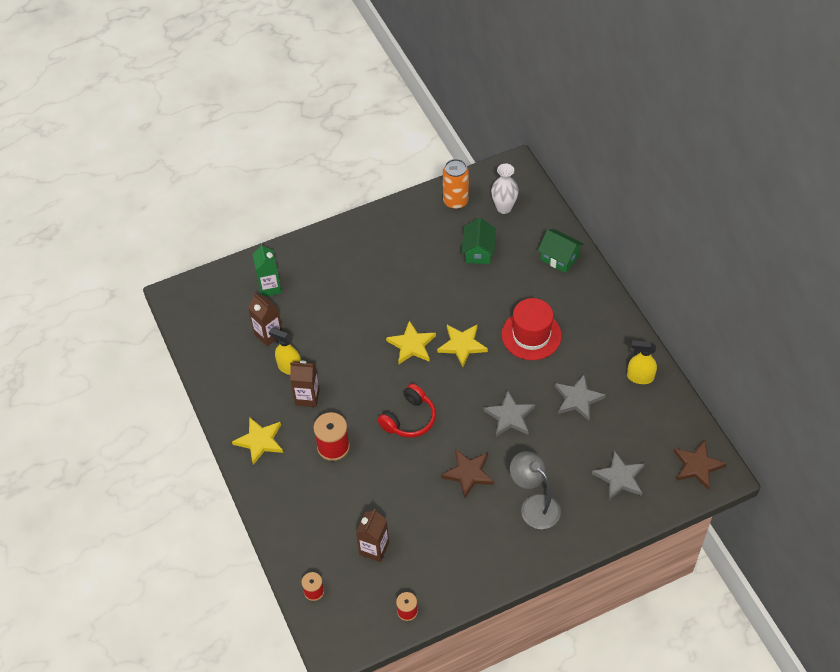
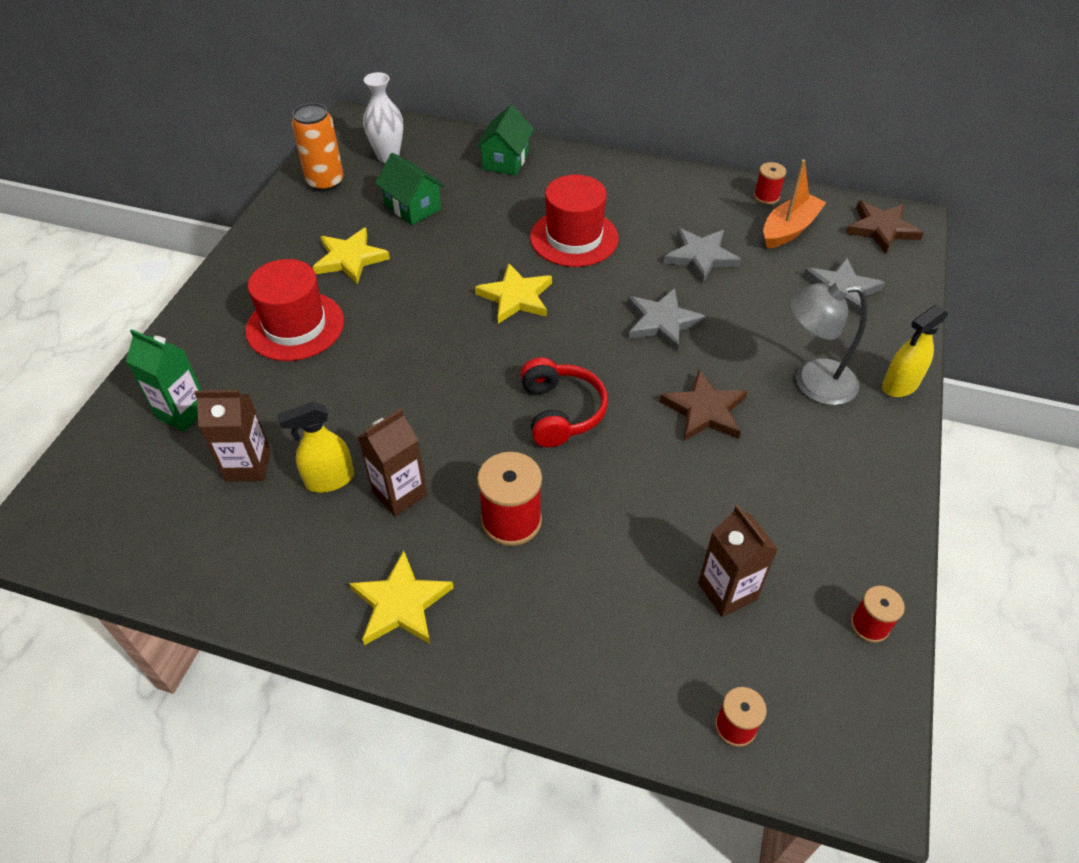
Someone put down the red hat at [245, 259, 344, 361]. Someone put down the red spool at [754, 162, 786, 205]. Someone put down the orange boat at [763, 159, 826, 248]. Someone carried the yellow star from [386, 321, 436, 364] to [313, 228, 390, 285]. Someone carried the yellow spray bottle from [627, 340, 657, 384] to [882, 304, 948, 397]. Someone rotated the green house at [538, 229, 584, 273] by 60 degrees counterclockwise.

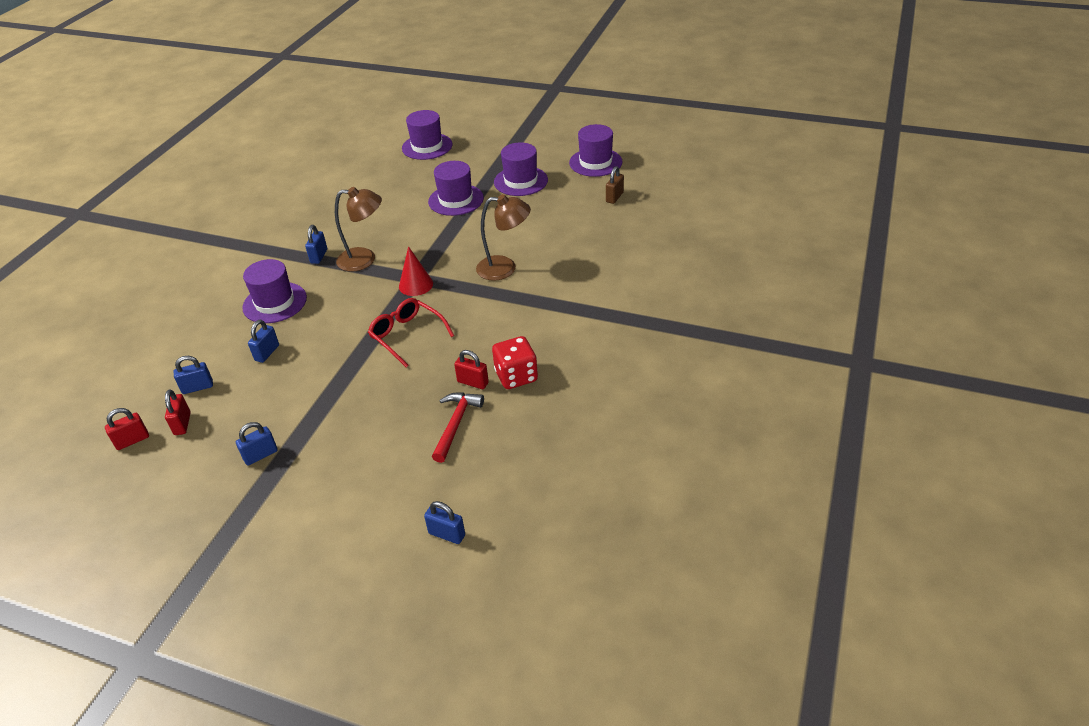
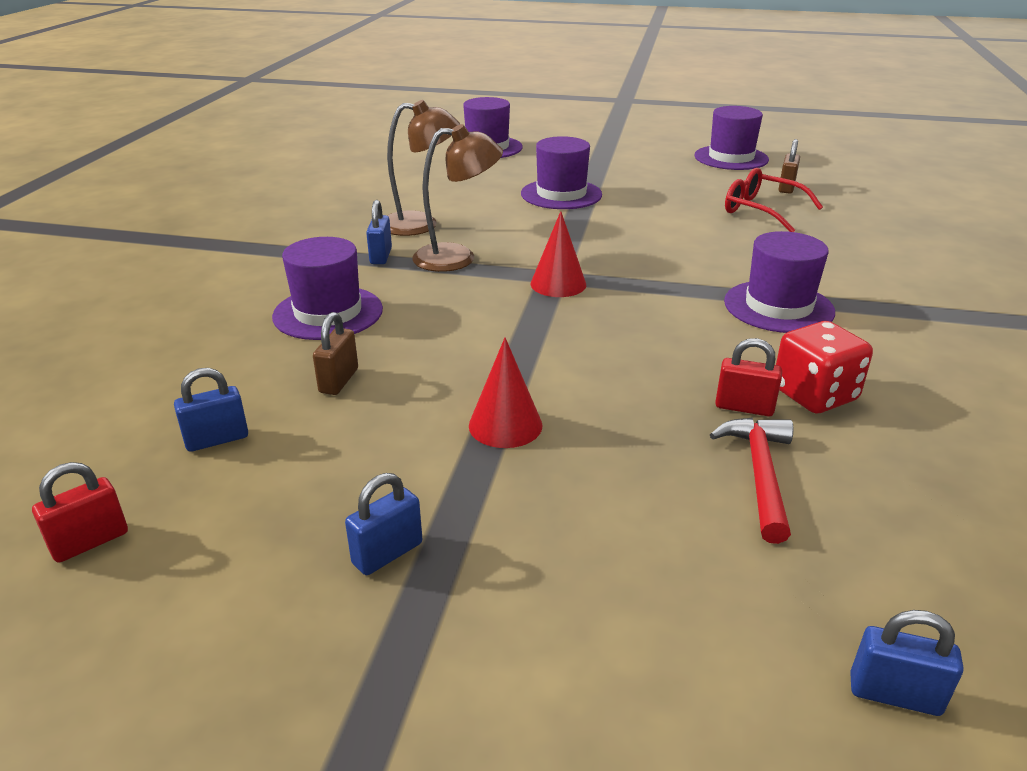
Someone took away the red padlock at [165, 389, 191, 435]. Someone put down the red cone at [469, 338, 542, 448]. Someone carried the red glasses from [368, 298, 454, 367] to [725, 168, 823, 232]. Someone carried the brown lamp from [476, 194, 531, 281] to [387, 100, 460, 236]. Someone carried the purple hat from [494, 142, 548, 196] to [724, 231, 835, 333]. Someone repainted the blue padlock at [248, 320, 279, 363], which became the brown padlock at [313, 312, 358, 395].

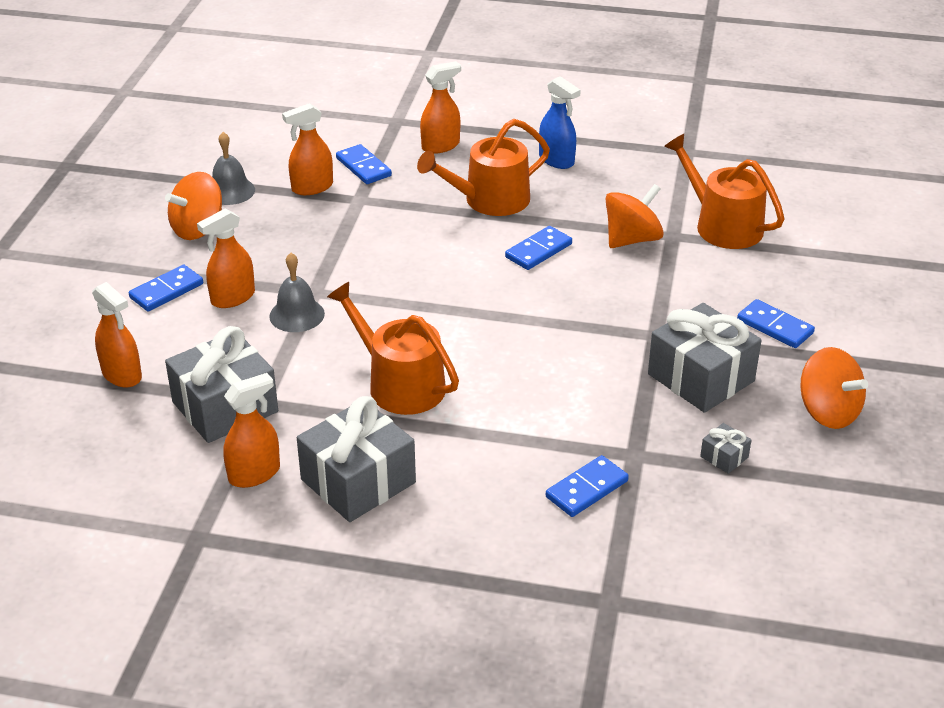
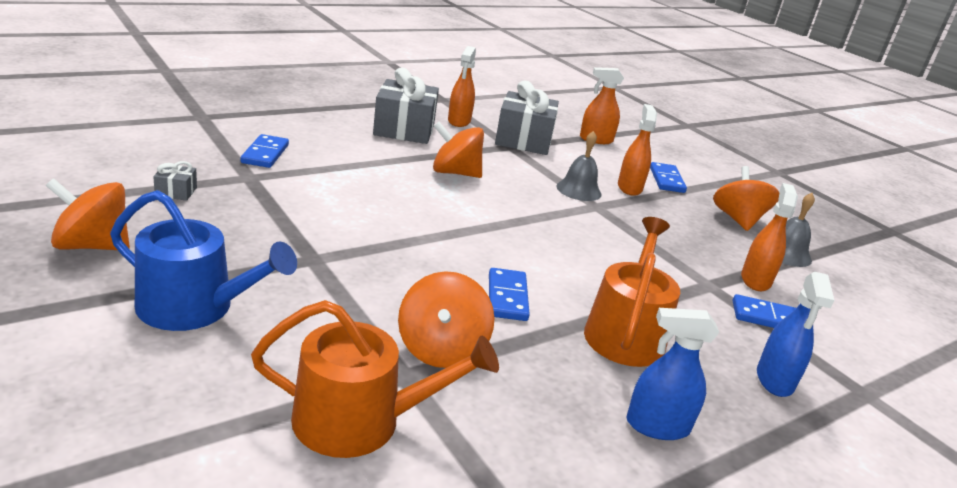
Someone took away the grey gift at [648, 303, 762, 413]. Someone swapped the orange watering can at [327, 282, 459, 415] for the orange spinning top at [433, 122, 484, 178]. Someone swapped the blue domino at [737, 299, 815, 348] for the blue watering can at [110, 190, 297, 331]. Someone repainted the orange spray bottle at [420, 61, 461, 154], which became the blue spray bottle at [757, 271, 834, 397].

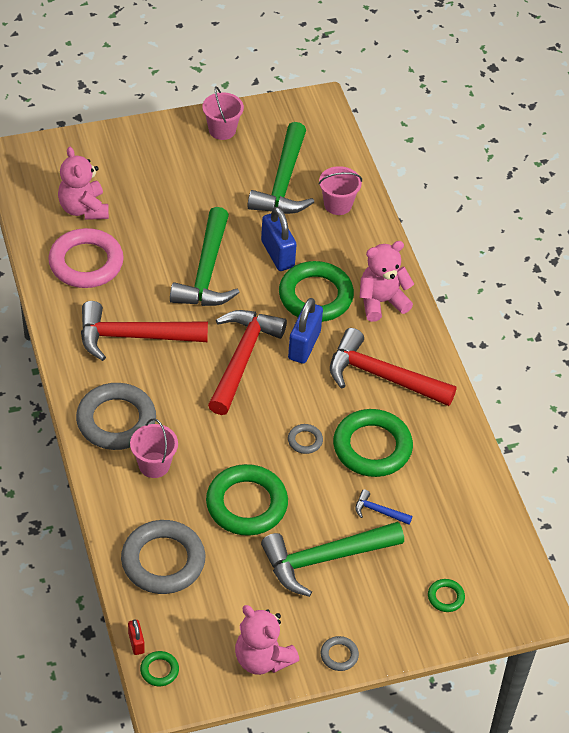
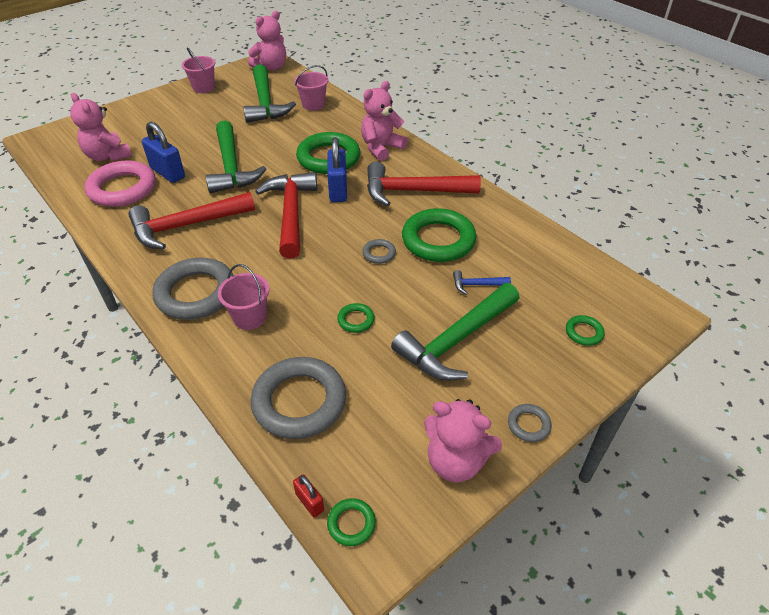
Someone put down the pink teddy bear at [248, 11, 286, 71]. Someone carried the blue padlock from [261, 207, 297, 271] to [142, 122, 185, 183]. Someone scaled the green ring at [206, 464, 288, 536] by 0.44.

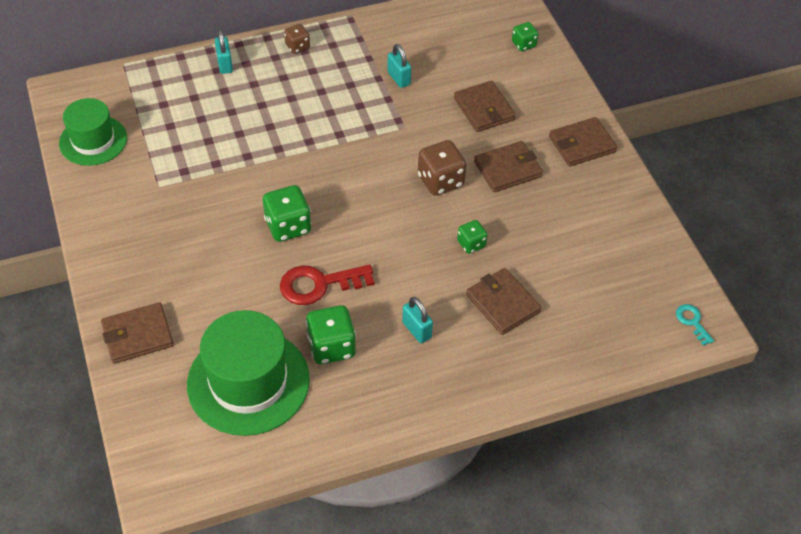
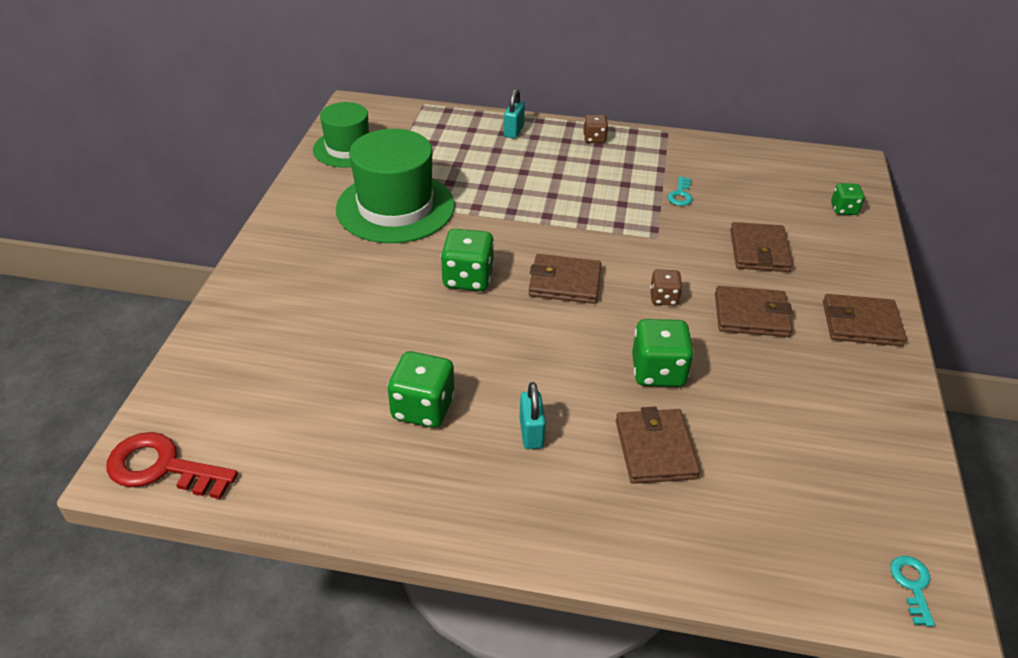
Someone carried the brown wallet from [101, 302, 174, 364] to [528, 254, 602, 304]. Someone carried the green hat from [187, 310, 310, 436] to [336, 129, 455, 243]. Someone carried the red key from [280, 265, 374, 305] to [107, 432, 238, 499]. Someone swapped the turquoise padlock at [387, 44, 411, 88] for the turquoise key at [667, 177, 692, 206]. Someone scaled the brown dice at [418, 140, 467, 196] by 0.59. Someone scaled the green dice at [457, 220, 488, 254] by 1.71.

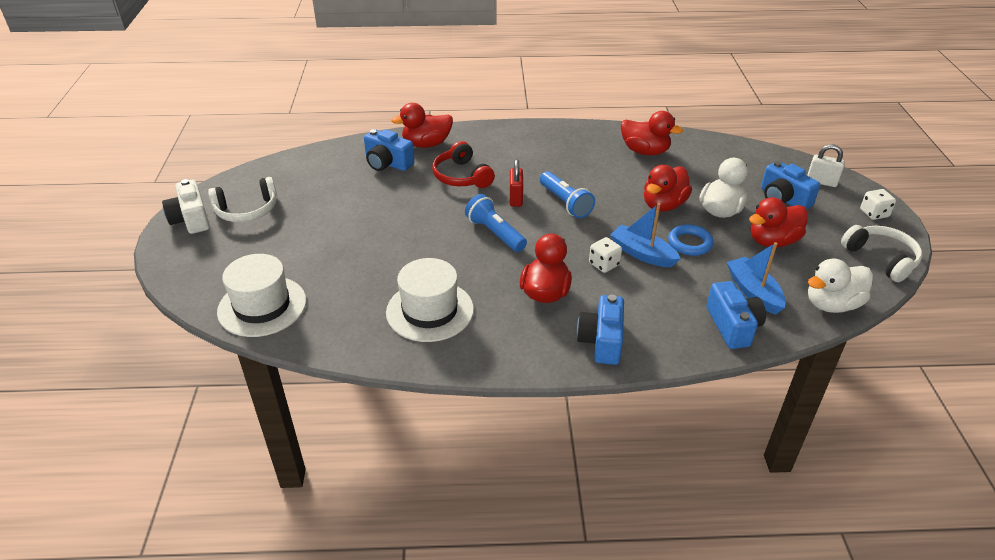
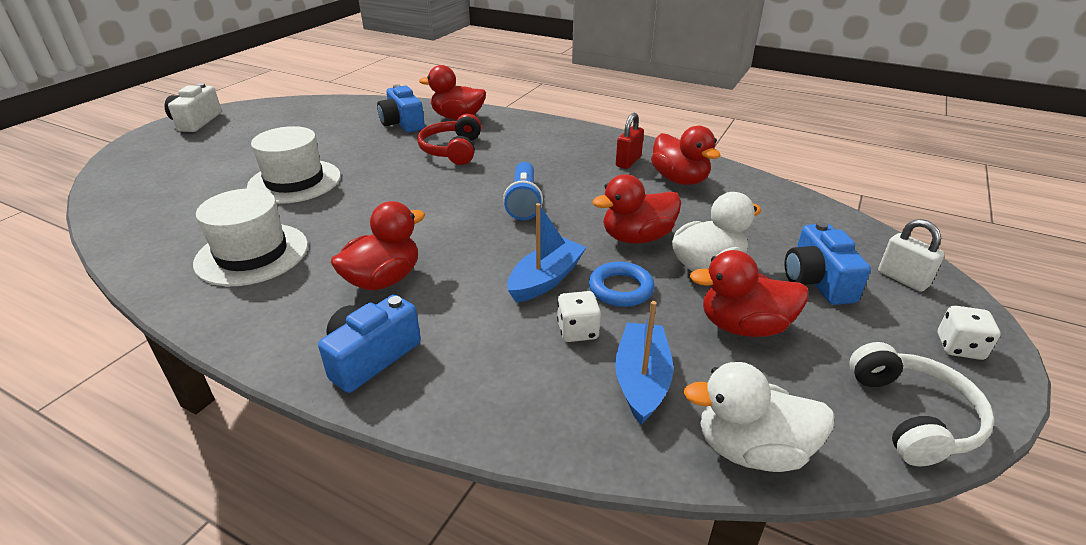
Someone took away the white headphones at [208, 177, 277, 222]. Someone took away the blue flashlight at [465, 194, 527, 252]. Someone took away the blue camera at [707, 281, 766, 349]. Someone carried the white hat from [217, 254, 306, 337] to [247, 126, 341, 204]. Someone carried the red padlock from [510, 159, 523, 207] to [616, 113, 644, 169]. Someone carried the white dice from [589, 237, 622, 273] to [557, 291, 601, 342]. Someone rotated the blue boat at [610, 203, 681, 267] by 60 degrees clockwise.

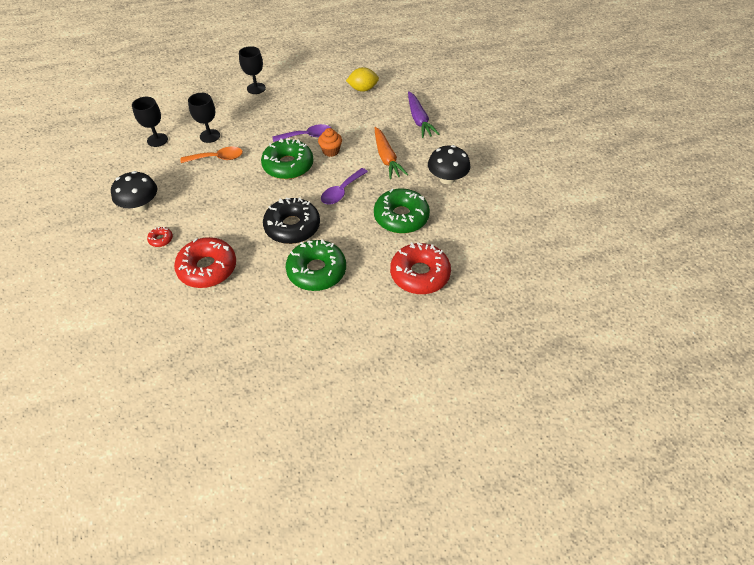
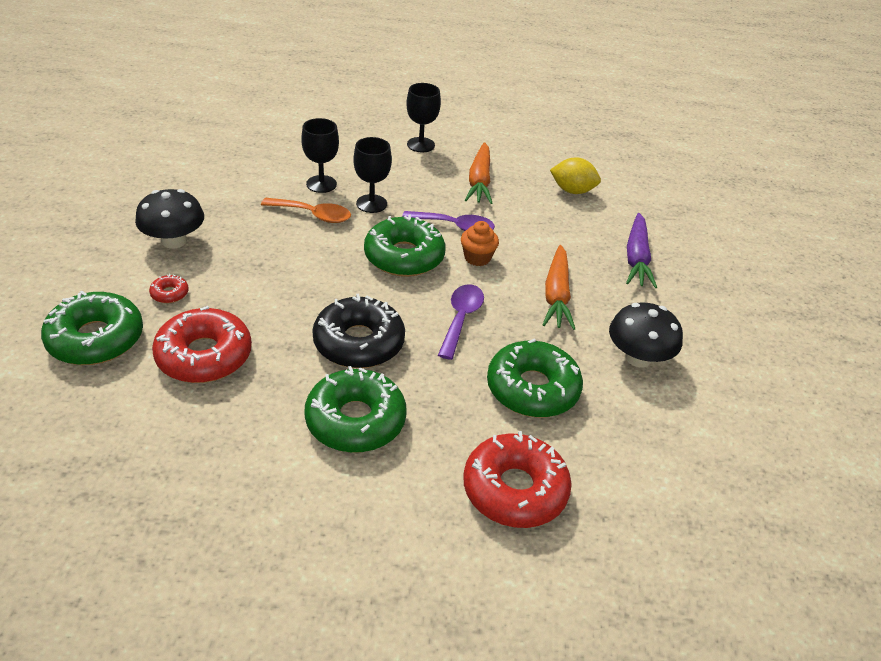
Someone put down the green donut at [41, 291, 143, 365]. Someone put down the orange carrot at [465, 142, 492, 204]. Someone carried the black goblet from [132, 97, 168, 147] to [353, 137, 392, 213]. Someone rotated the purple spoon at [321, 168, 368, 204] by 135 degrees clockwise.

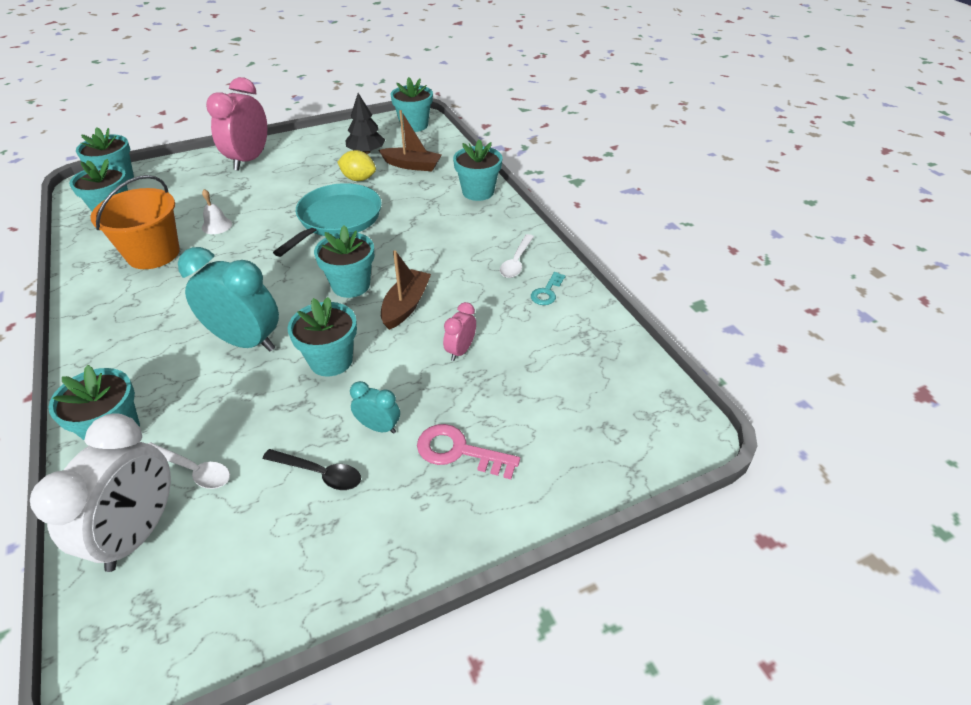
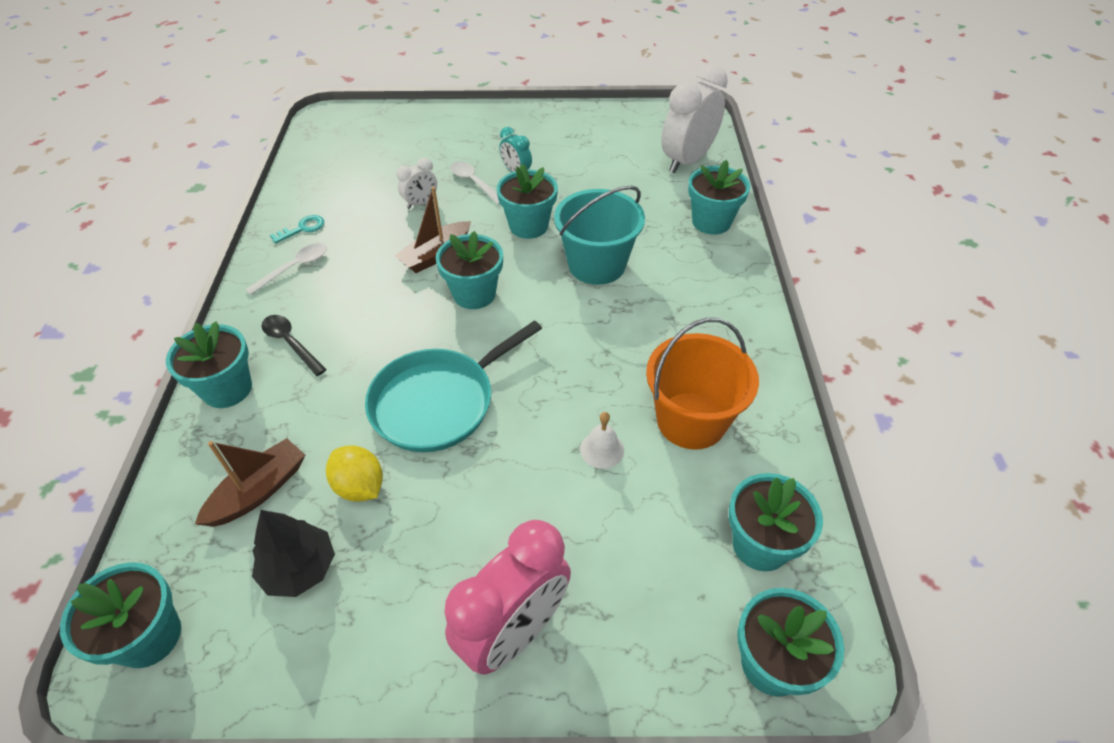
Someone took away the pink key at [417, 424, 520, 479]. Someone carried the white spoon from [148, 443, 230, 489] to [451, 161, 500, 205]. Someone carried the black spoon from [263, 449, 361, 490] to [262, 315, 327, 376]. Someone swapped the turquoise clock at [178, 247, 279, 352] for the turquoise bucket at [554, 186, 645, 285]. Someone repainted the pink clock at [443, 302, 476, 361], which became the white clock at [397, 158, 437, 209]. Someone rotated the brown boat at [379, 110, 442, 171] by 90 degrees clockwise.

